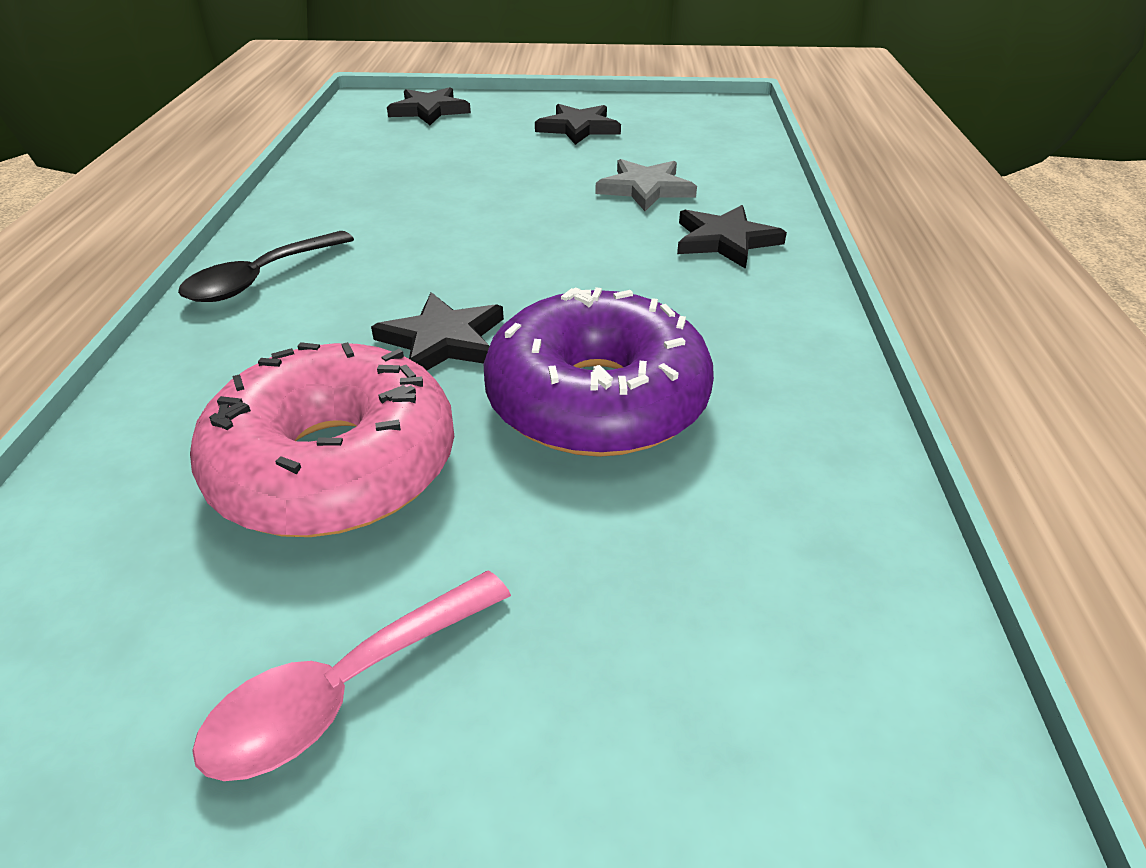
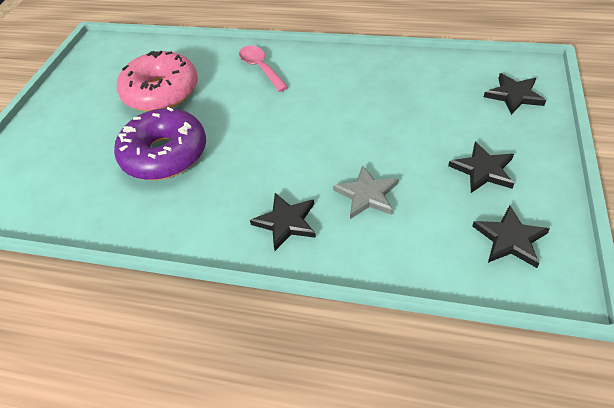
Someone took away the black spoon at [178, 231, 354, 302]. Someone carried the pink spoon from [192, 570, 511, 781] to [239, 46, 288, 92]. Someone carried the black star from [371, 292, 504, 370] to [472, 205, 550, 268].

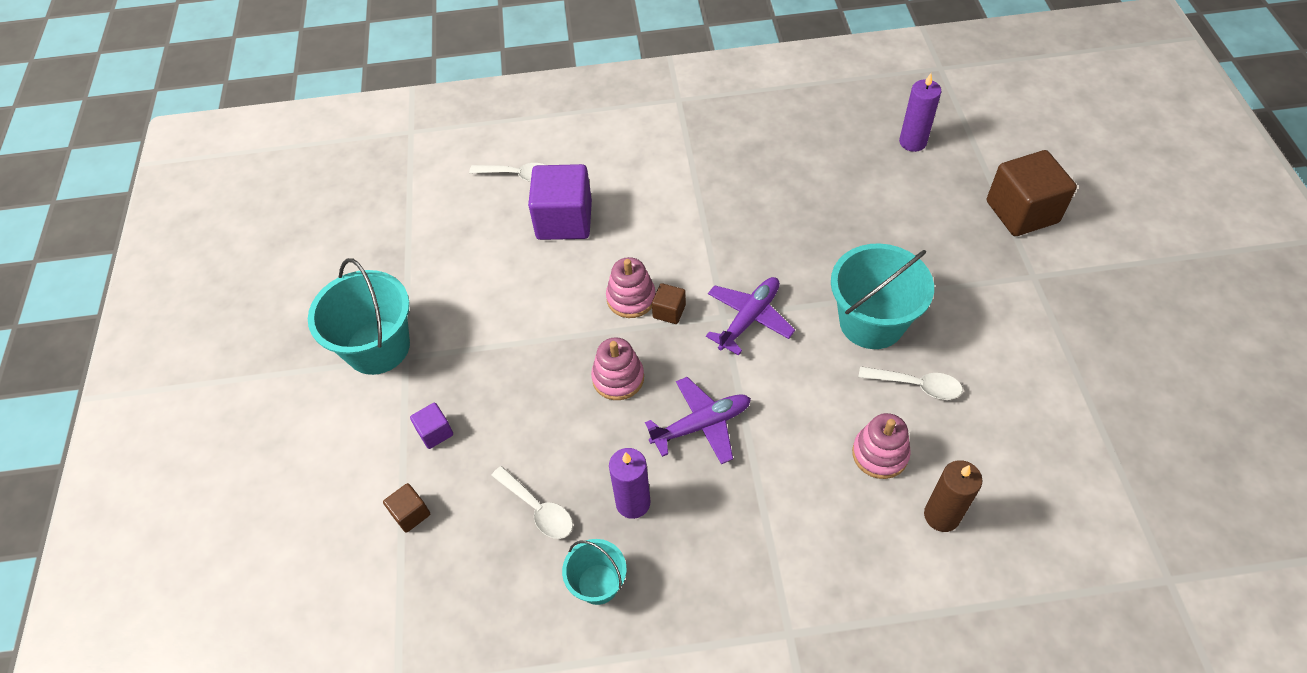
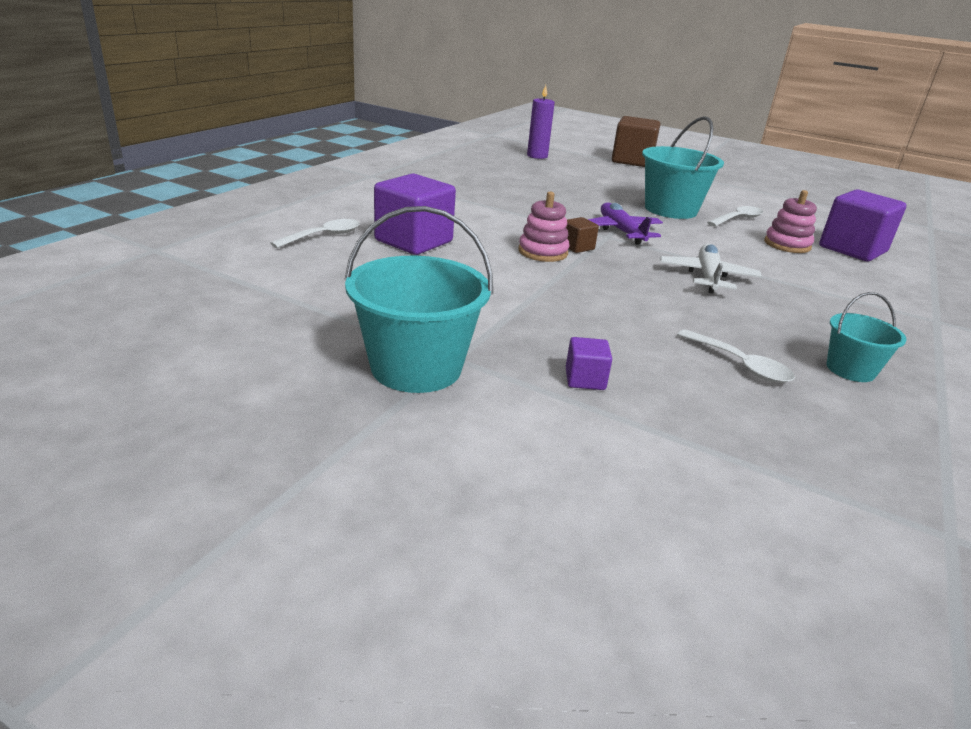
Someone took away the brown cube at [383, 483, 430, 533]. Someone took away the pink stacking toy at [591, 337, 644, 400]. Someone took away the purple candle at [609, 448, 650, 519]. Someone swapped the brown candle at [924, 460, 982, 532] for the purple cube at [819, 189, 906, 261]. Someone repainted the purple plane at [645, 377, 751, 464], which became the white plane at [660, 244, 762, 293]. Someone rotated the white spoon at [491, 466, 573, 539] by 60 degrees clockwise.

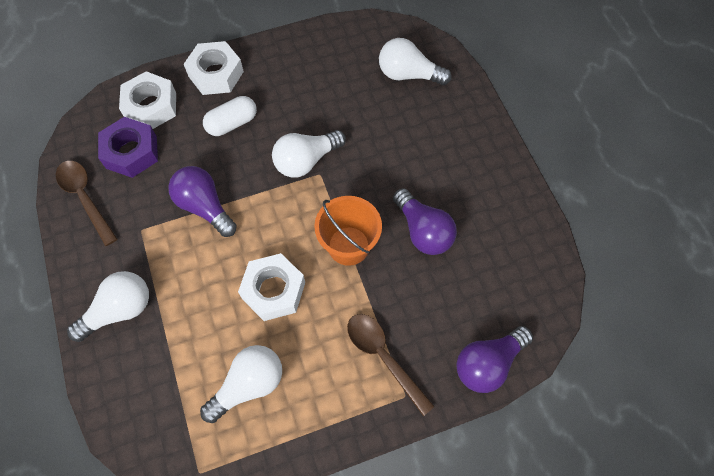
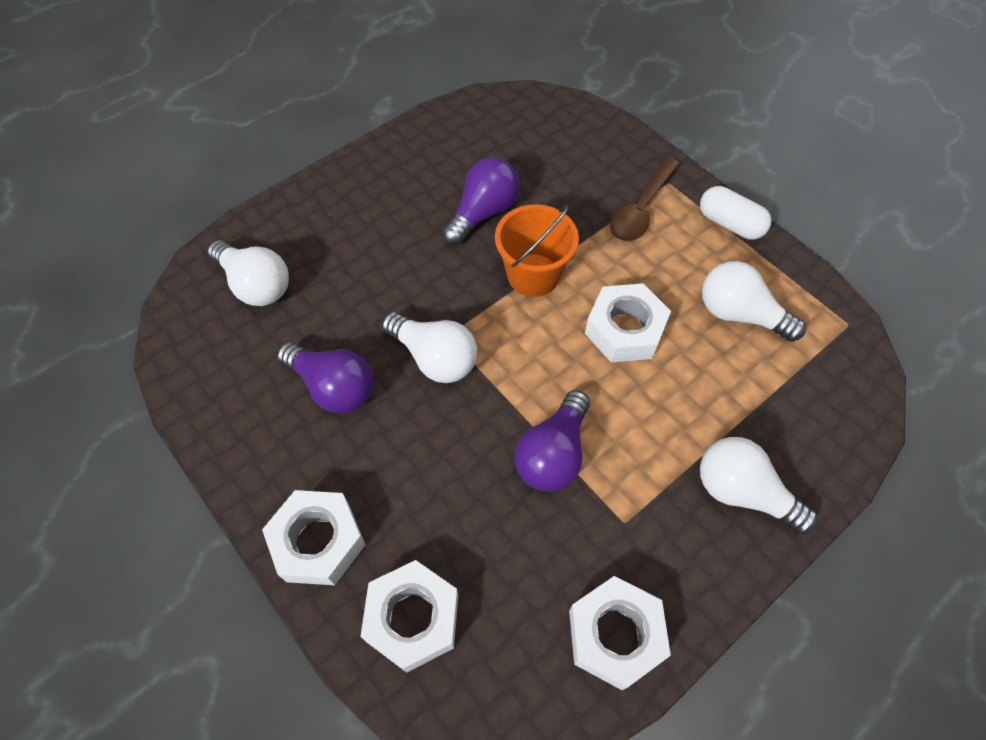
Someone took away the purple nut at [98, 117, 158, 178]. Someone carried the white capsule from [203, 96, 257, 136] to [700, 186, 772, 240]. Someone carried the purple light bulb from [456, 326, 533, 393] to [277, 342, 374, 414]. Someone swapped the brown spoon at [56, 161, 118, 246] for the white nut at [569, 576, 671, 690]. Someone rotated the white light bulb at [379, 38, 452, 85] by 45 degrees counterclockwise.

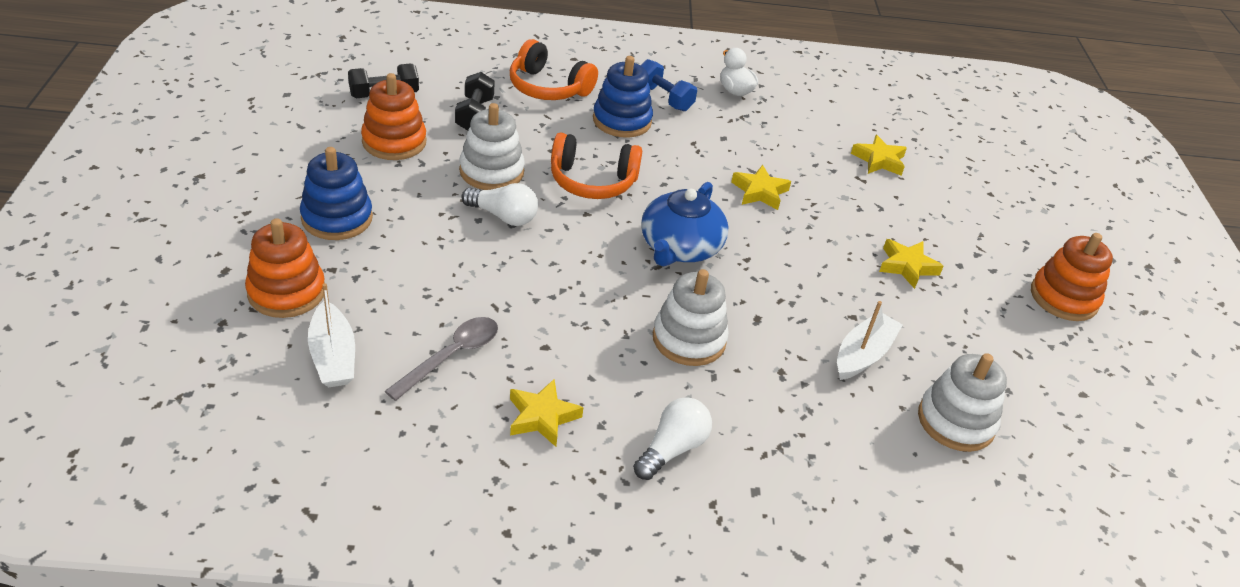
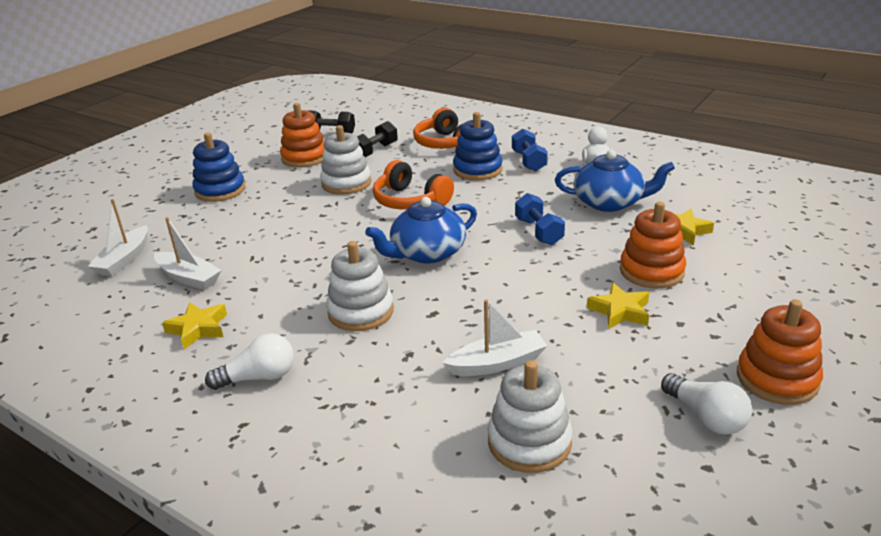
Someone put down the blue teapot at [555, 150, 675, 212]. Someone carried the orange stacking toy from [245, 218, 325, 318] to [620, 202, 686, 288]. Someone carried the white light bulb from [461, 183, 538, 226] to [661, 373, 752, 435]. Someone swapped the grey spoon at [385, 317, 498, 401] for the white boat at [154, 217, 222, 290]. Someone swapped the yellow star at [731, 165, 791, 210] for the blue dumbbell at [515, 193, 565, 245].

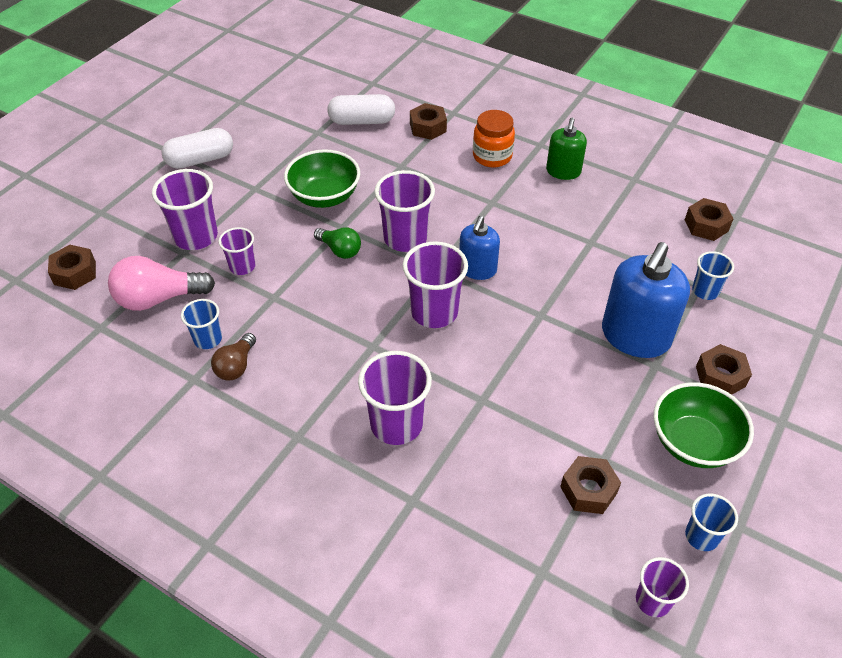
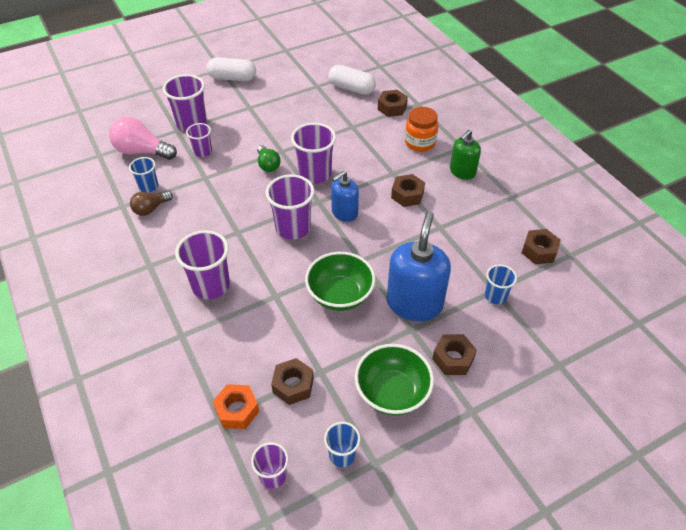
Someone put down the orange nut at [213, 384, 259, 429]. Someone carried the brown nut from [48, 245, 96, 290] to [391, 174, 425, 207]. Someone carried the green bowl from [284, 149, 360, 208] to [305, 252, 375, 311]. Someone rotated the blue soap dispenser at [602, 242, 690, 358] by 135 degrees clockwise.

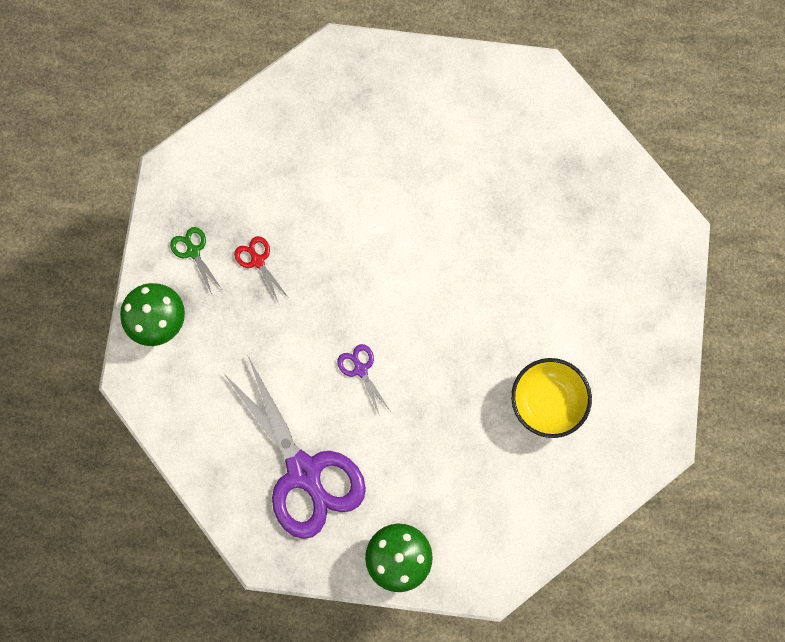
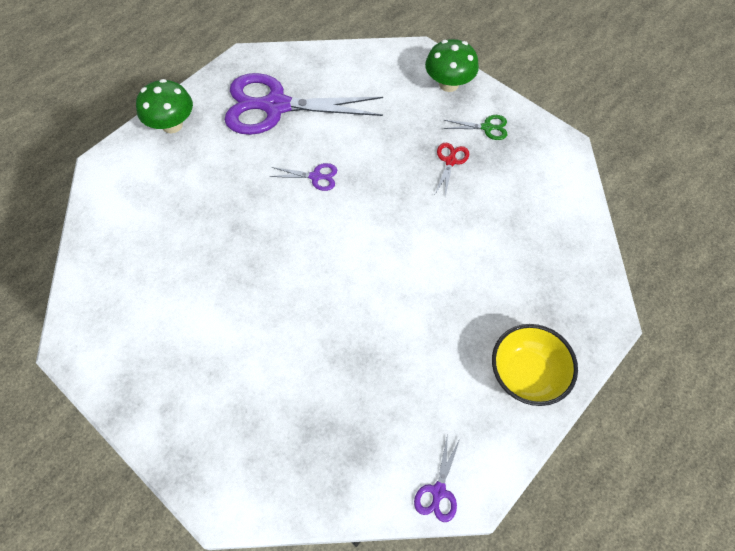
Someone put down the purple scissors at [414, 433, 461, 522]. Someone carried the yellow bowl from [511, 358, 592, 438] to [492, 324, 578, 406]. Someone rotated the red scissors at [234, 236, 289, 304] by 75 degrees counterclockwise.

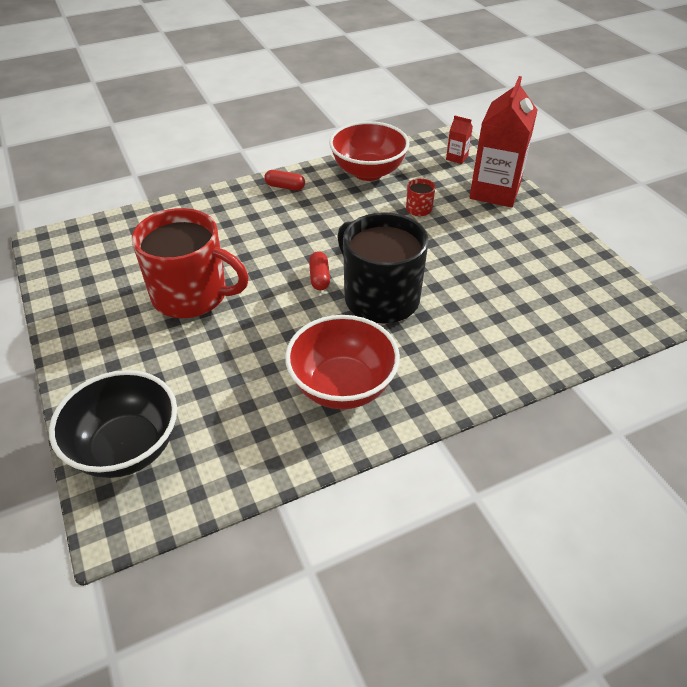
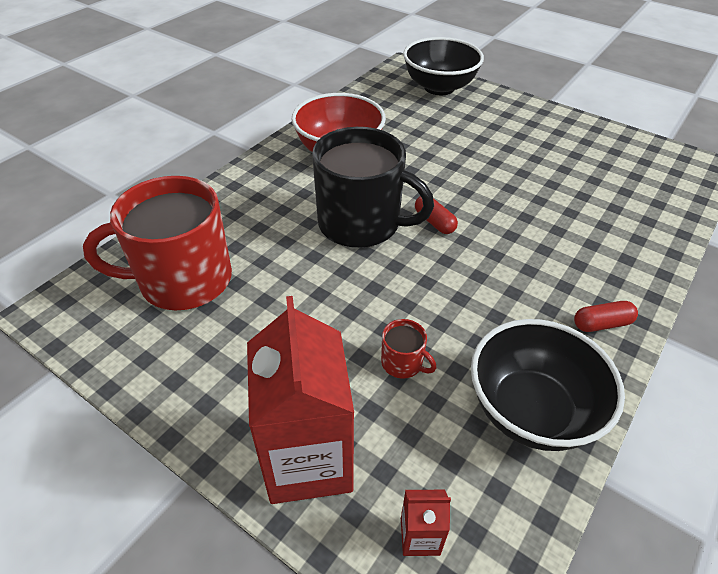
Someone carried the red mug from [132, 208, 249, 318] to [83, 176, 232, 310]. Someone repainted the red bowl at [329, 121, 410, 181], which became the black bowl at [471, 319, 625, 451].

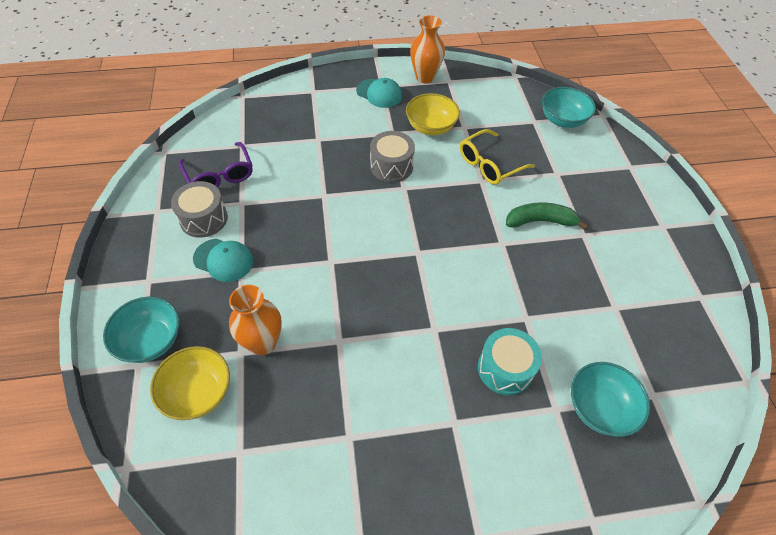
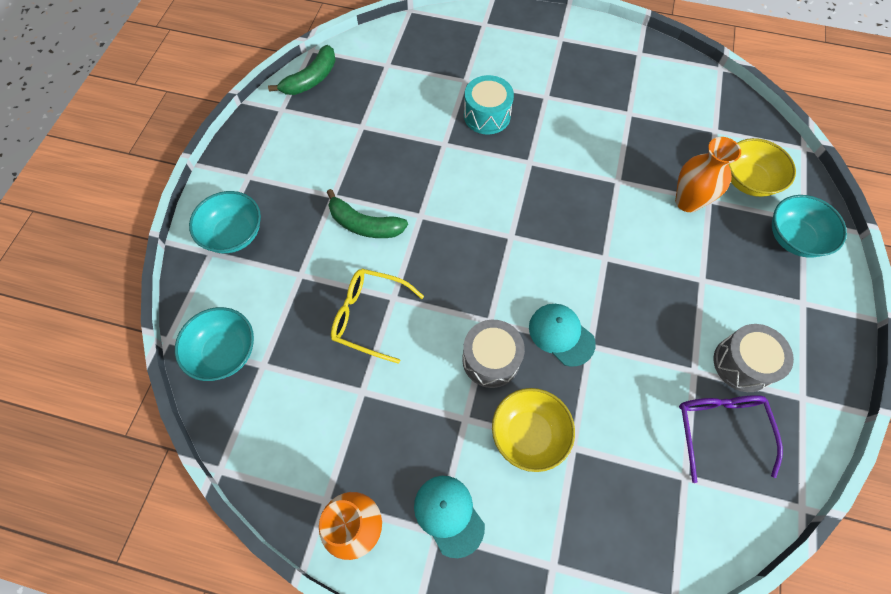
Someone put down the green banana at [268, 45, 336, 95]. Someone carried the turquoise cap from [193, 239, 253, 282] to [529, 304, 596, 367]. Someone carried the yellow bowl from [406, 93, 460, 135] to [492, 388, 575, 472]. Someone carried the turquoise bowl from [571, 362, 650, 437] to [189, 191, 261, 253]. Someone rotated the yellow glasses at [460, 129, 535, 185] by 150 degrees counterclockwise.

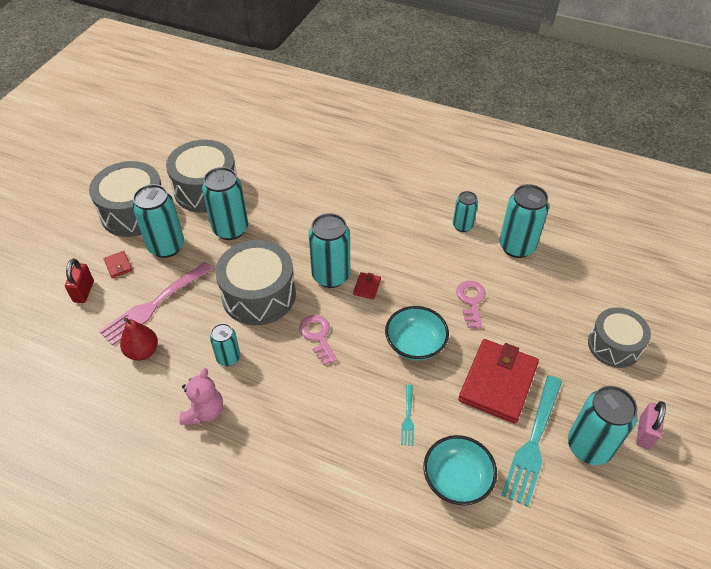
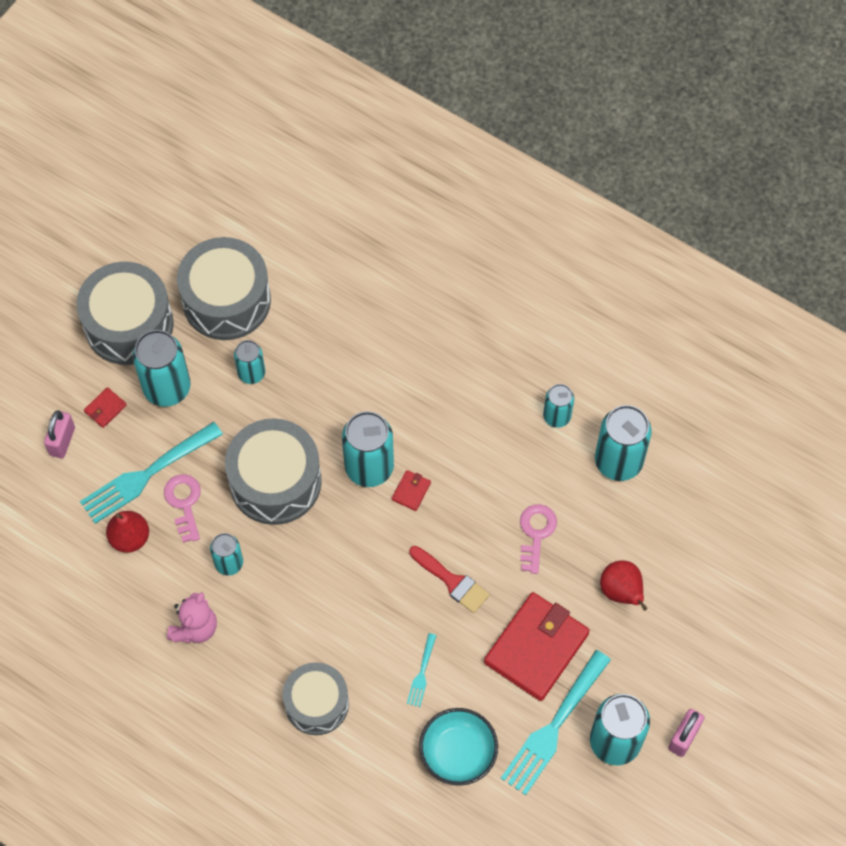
Someone put down the red pear at [600, 560, 647, 611]. Someone carried the pink key from [299, 315, 337, 365] to [164, 474, 201, 543]. Someone carried the grey drum from [588, 307, 651, 368] to [283, 662, 349, 735]. Someone swapped the turquoise bowl at [385, 306, 449, 361] for the red brush at [409, 546, 490, 613]. Someone repainted the red padlock at [65, 258, 94, 303], which became the pink padlock at [44, 410, 75, 458]. Someone repainted the pink fork at [99, 262, 213, 346], which became the turquoise fork at [80, 422, 223, 524]. Someone rotated the red wallet at [104, 251, 132, 278] by 60 degrees clockwise. Someone scaled the turquoise can at [202, 167, 248, 240] by 0.58.

